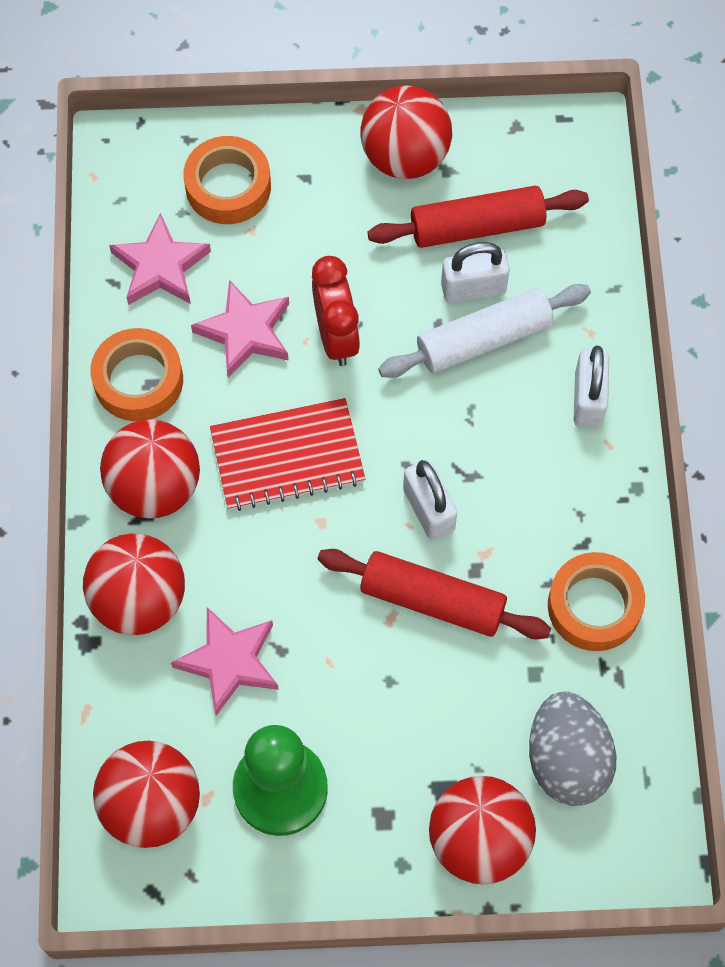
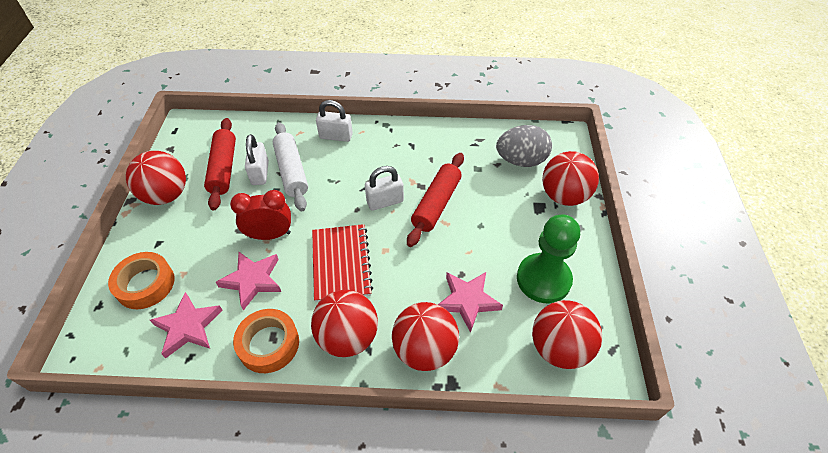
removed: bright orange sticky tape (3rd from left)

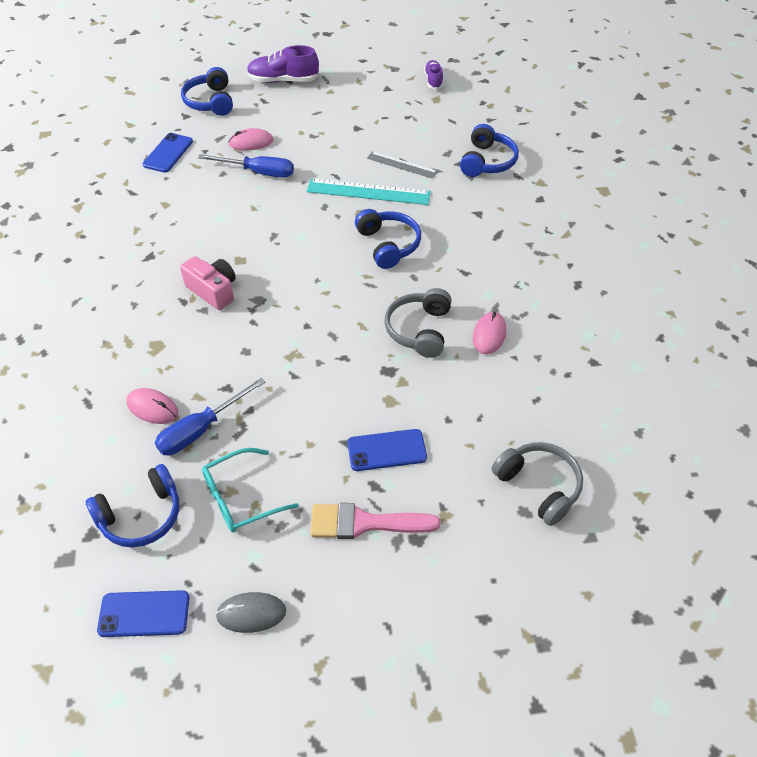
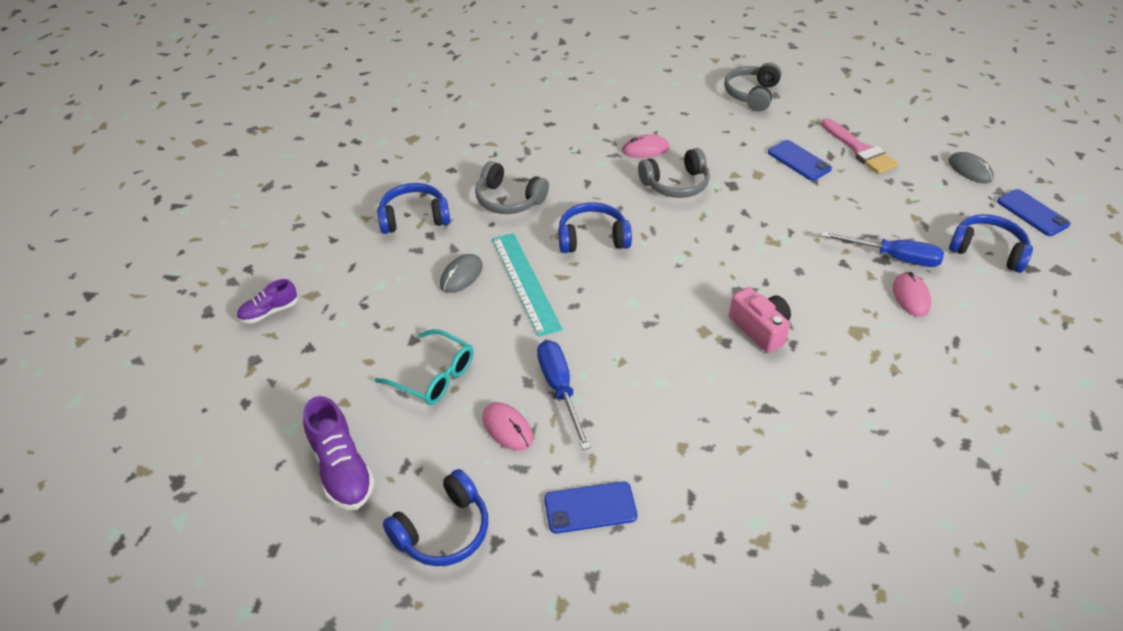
added: gray headphones (1st from left)
moved: turquoise eyeglasses
replaced: gray measuring stick to gray mouse (1st from left)
turned: royal blue headphones (3rd from left) 45 degrees clockwise; rose-pink photo camera 135 degrees clockwise

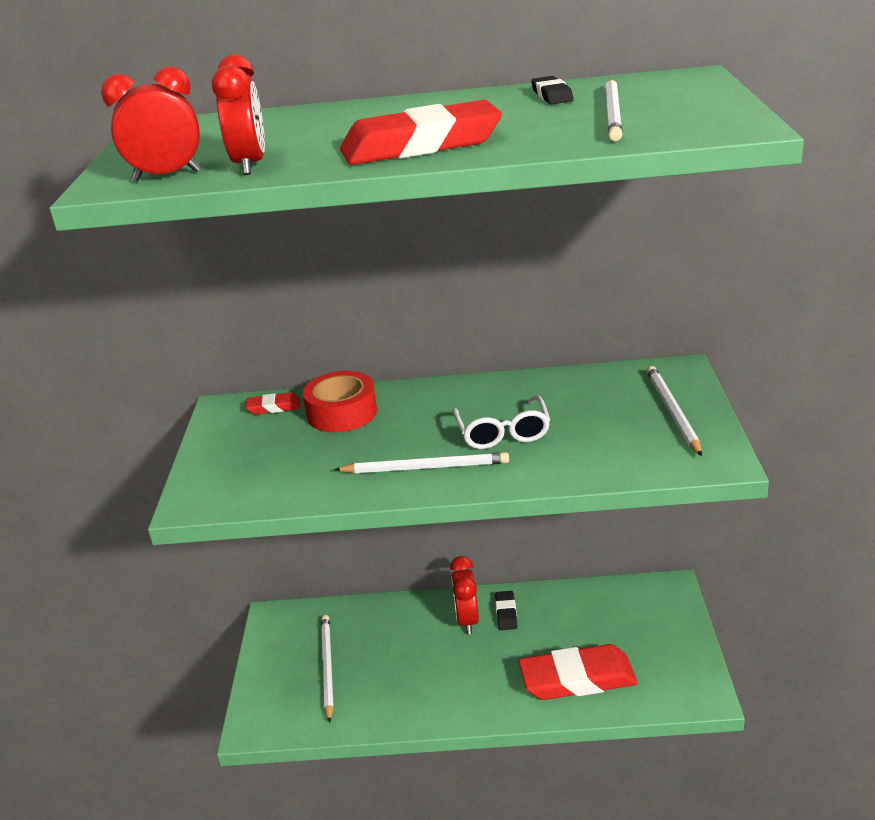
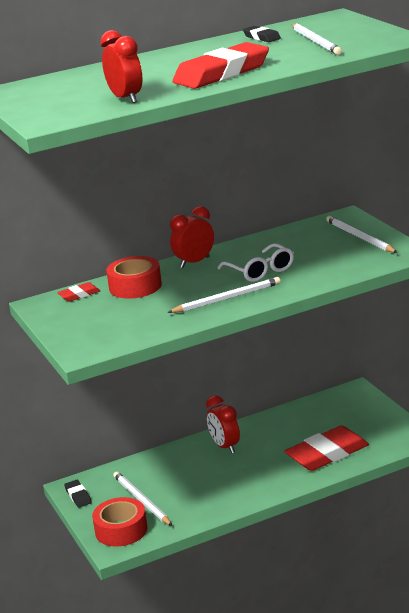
added: crimson sticky tape (1st from left)
moved: black eraser (1st from left); crimson alarm clock (1st from left in the first image) to crimson alarm clock (2nd from left)

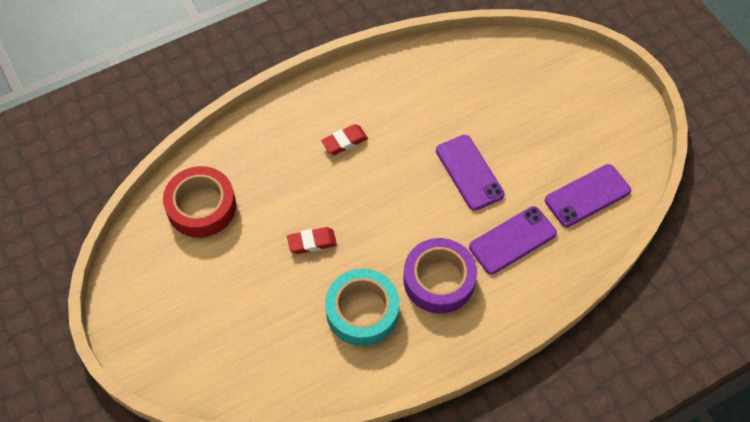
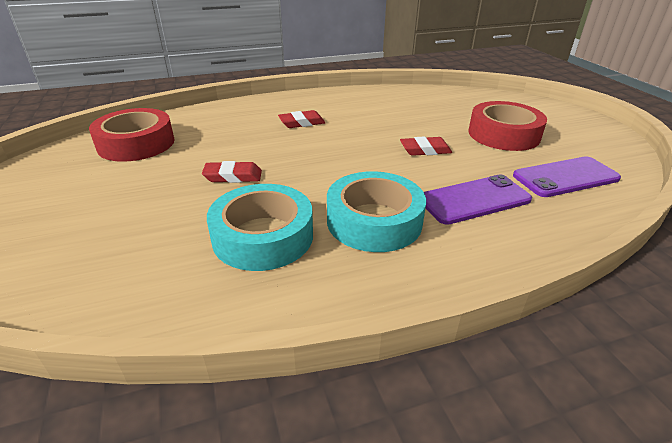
added: crimson sticky tape (2nd from left)
replaced: royal purple mobile phone (1st from left) to crimson eraser (3rd from left)
recoloured: royal purple sticky tape to turquoise sticky tape (2nd from left)

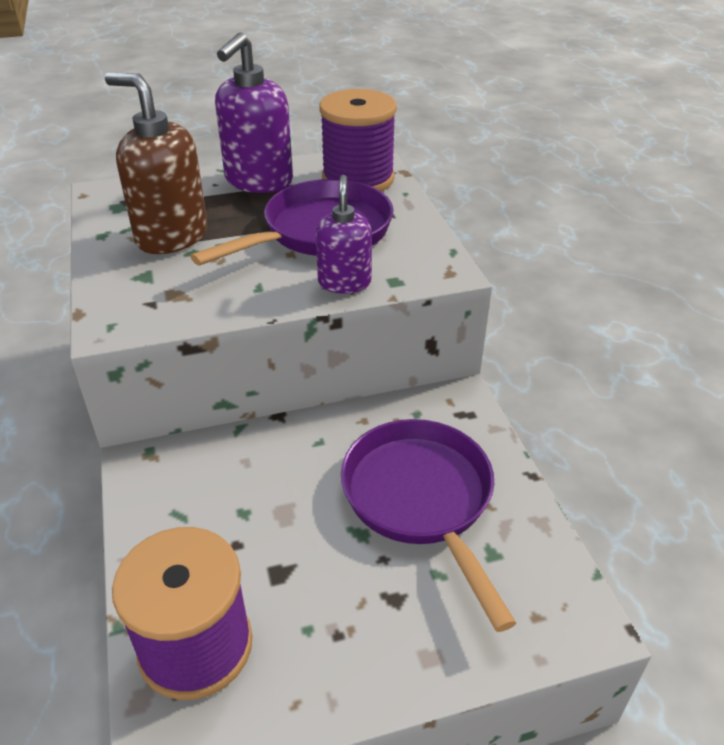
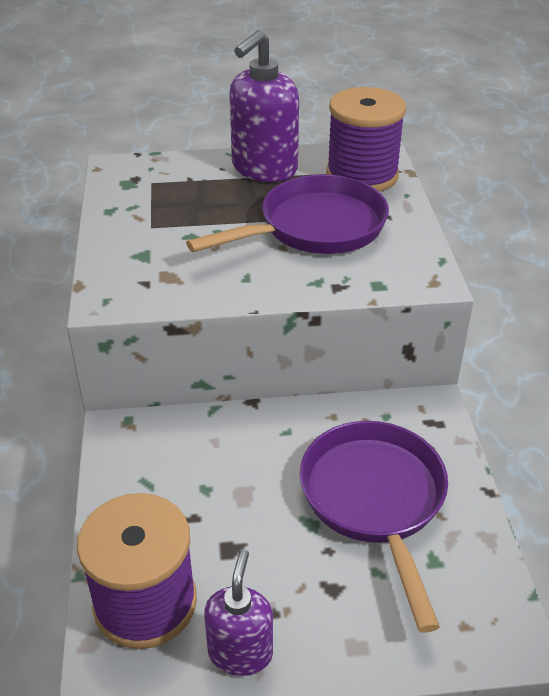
removed: russet pump bottle
moved: royal purple pump bottle (2nd from left in the first image) to royal purple pump bottle (1st from left)

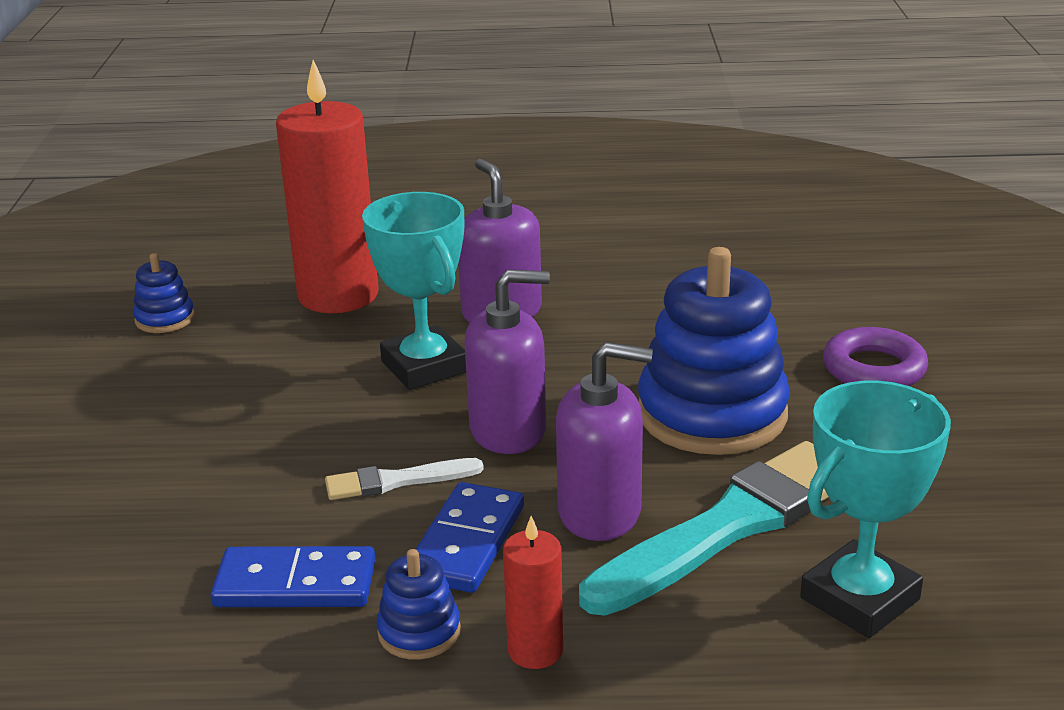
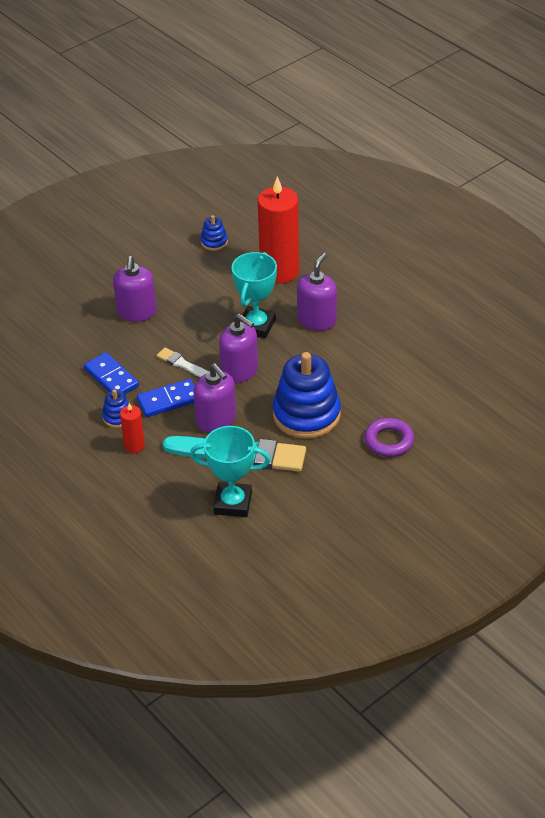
added: royal purple pump bottle (1st from left)

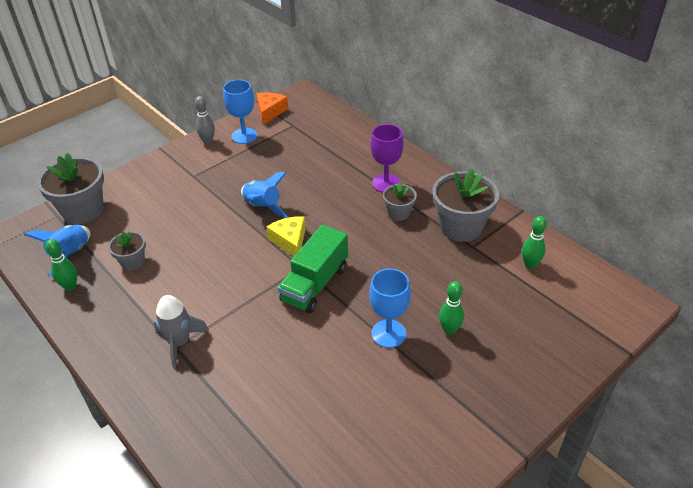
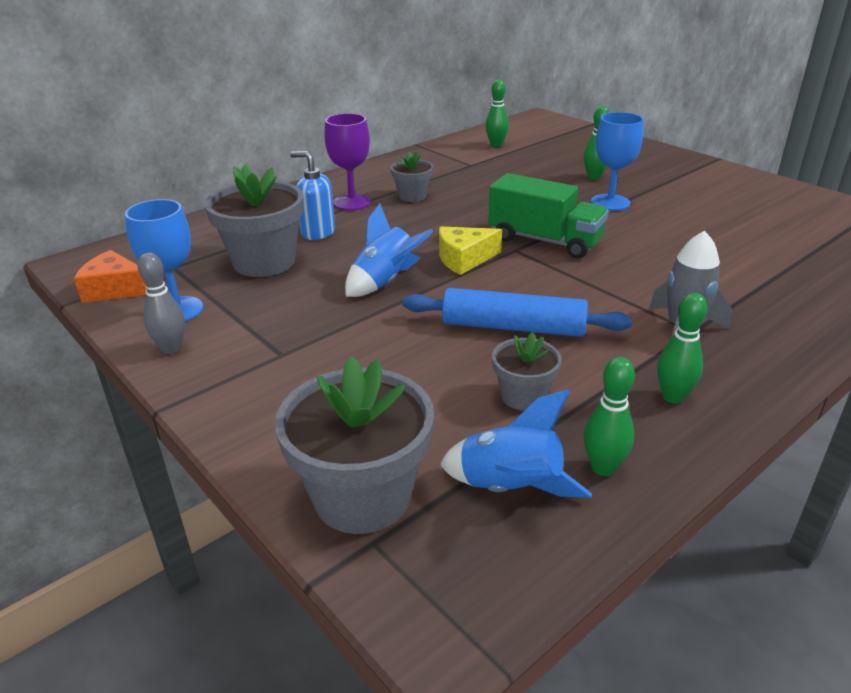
added: royal blue pump bottle; royal blue pastry roller; leaf-green tenpin (4th from left)
moved: gray plant pot (4th from left in the first image) to gray plant pot (1st from left)

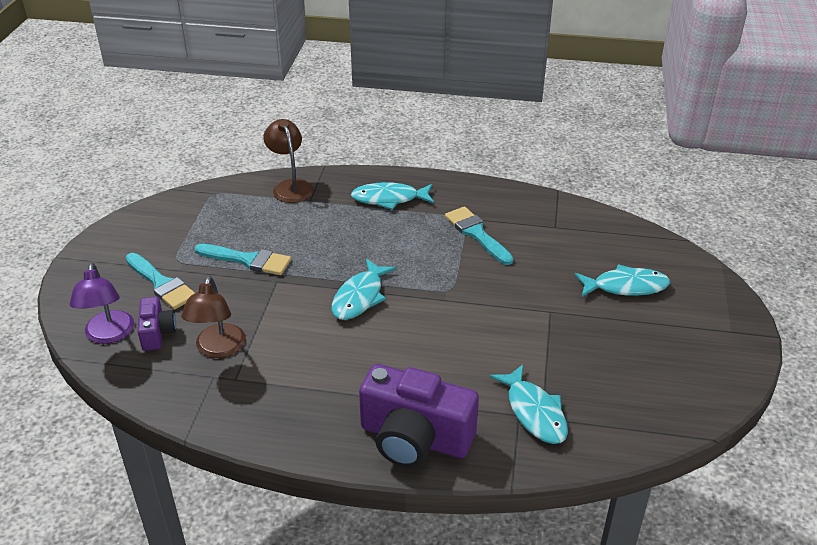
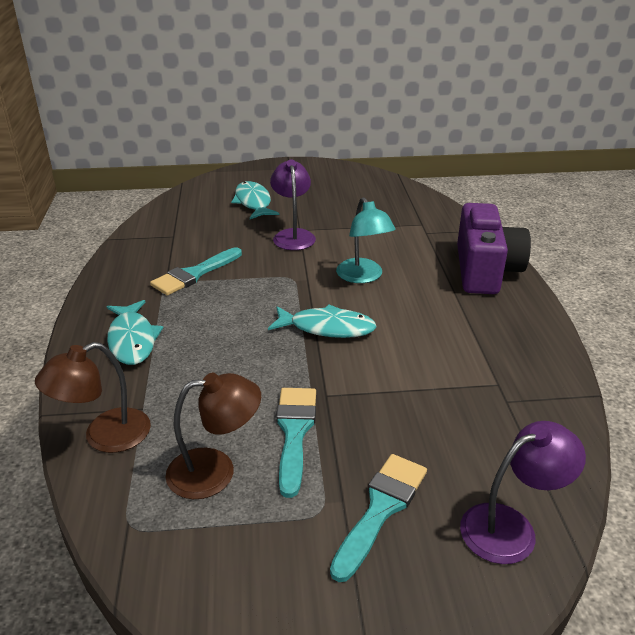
removed: royal purple photo camera (1st from left); turquoise fish (3rd from left)
added: royal purple lamp (1st from left); turquoise lamp
moved: russet lamp (1st from left in the first image) to russet lamp (2nd from left)

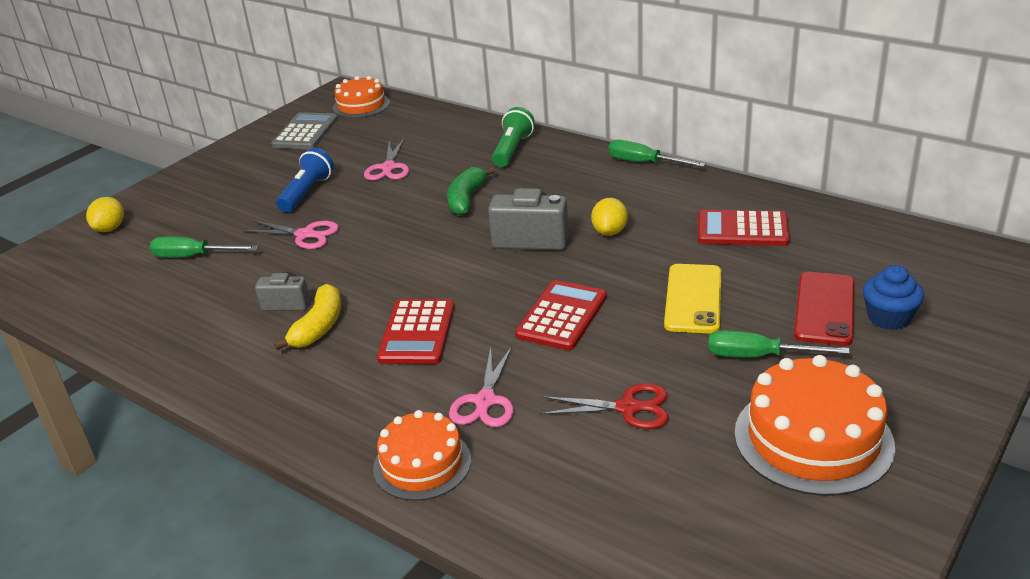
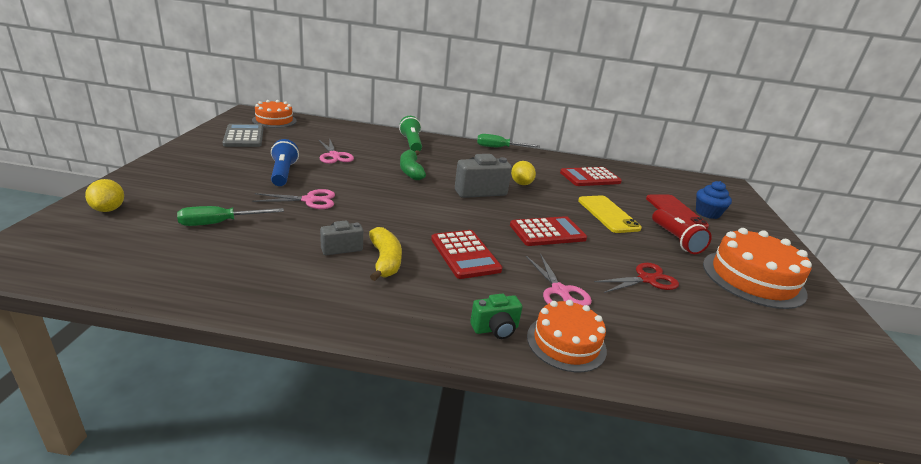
added: leaf-green photo camera
replaced: leaf-green hand screwdriver (3rd from left) to crimson torch
turned: crimson adding machine (2nd from left) 75 degrees clockwise

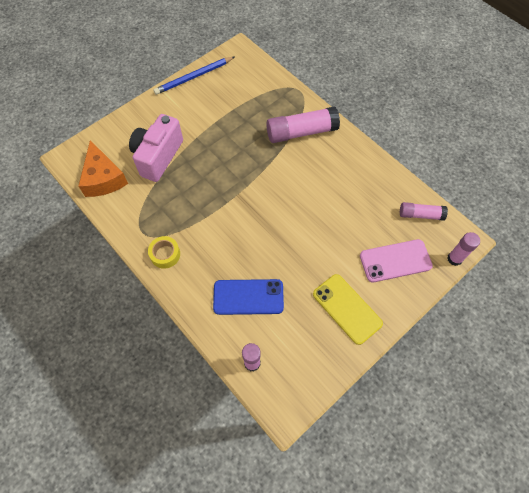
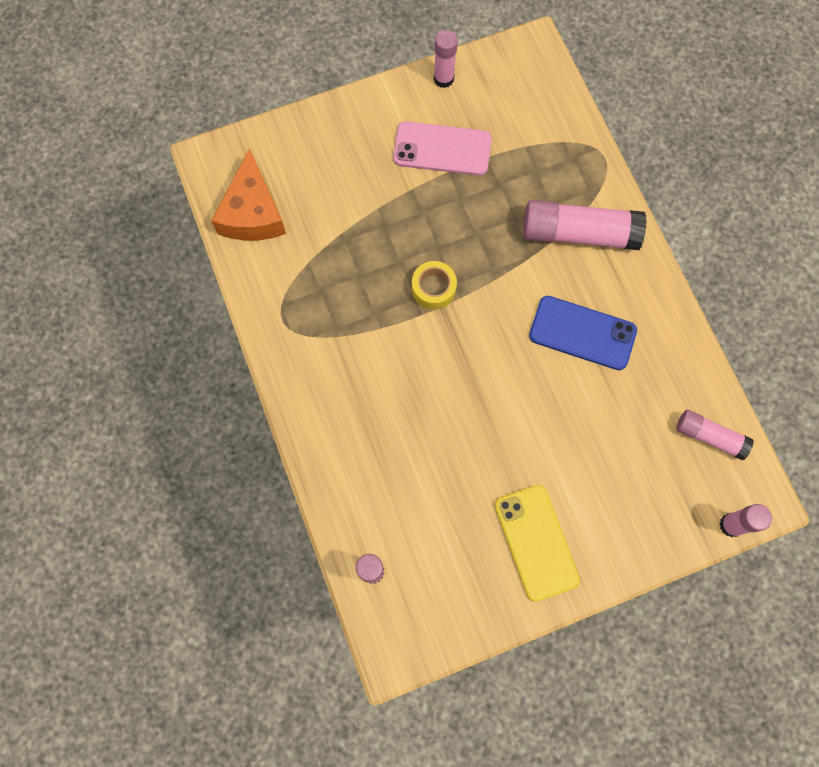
removed: rose-pink photo camera
moved: rose-pink mobile phone; bright yellow sticky tape; royal blue mobile phone
replaced: royal blue wooden pencil to rose-pink glue stick (2nd from left)

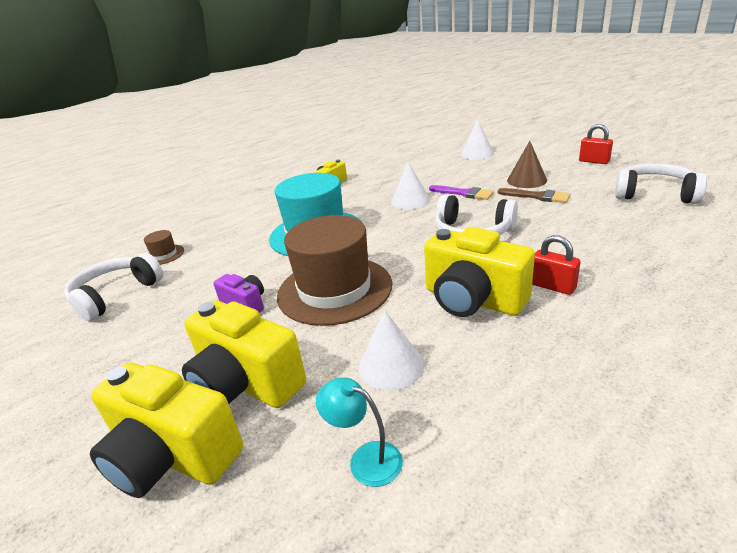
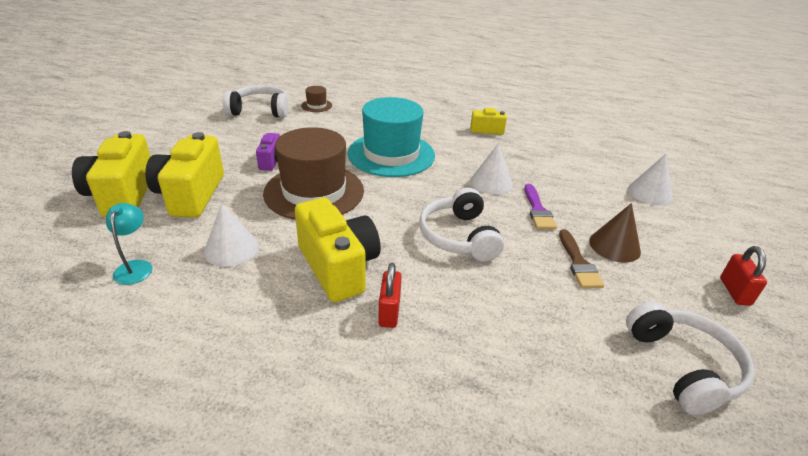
turned: bright yellow photo camera (4th from left in the first image) 150 degrees clockwise

